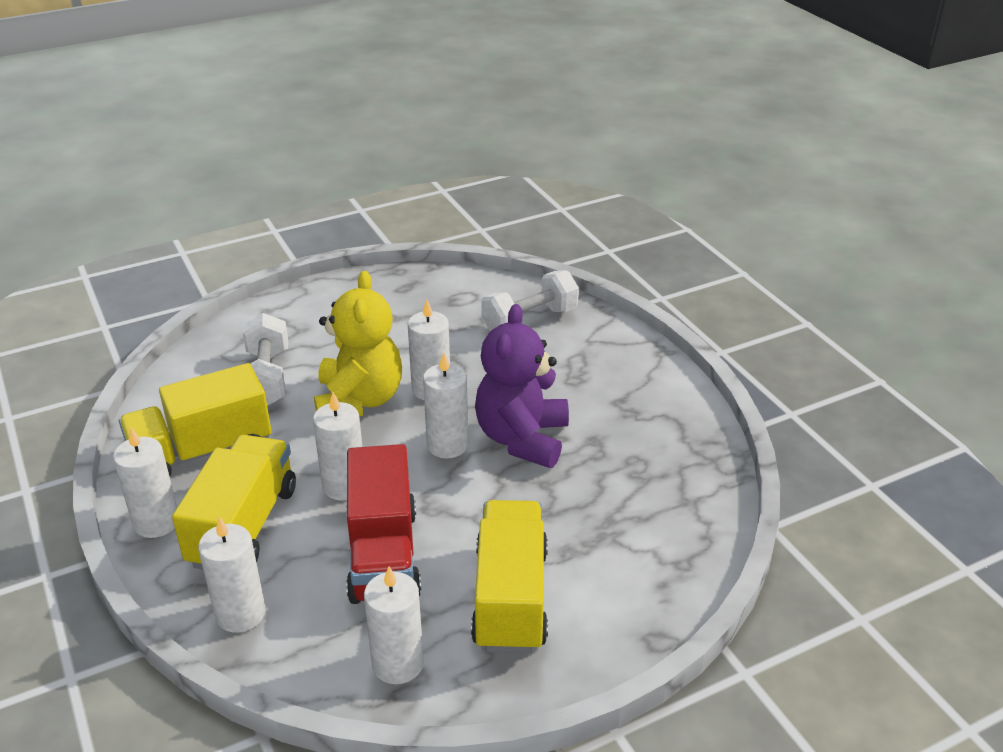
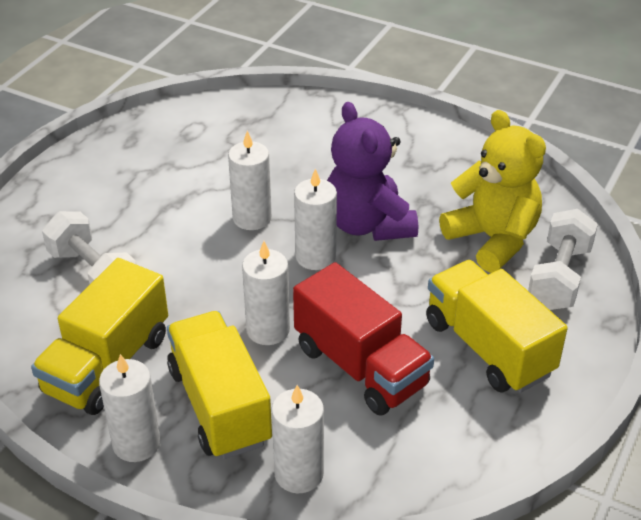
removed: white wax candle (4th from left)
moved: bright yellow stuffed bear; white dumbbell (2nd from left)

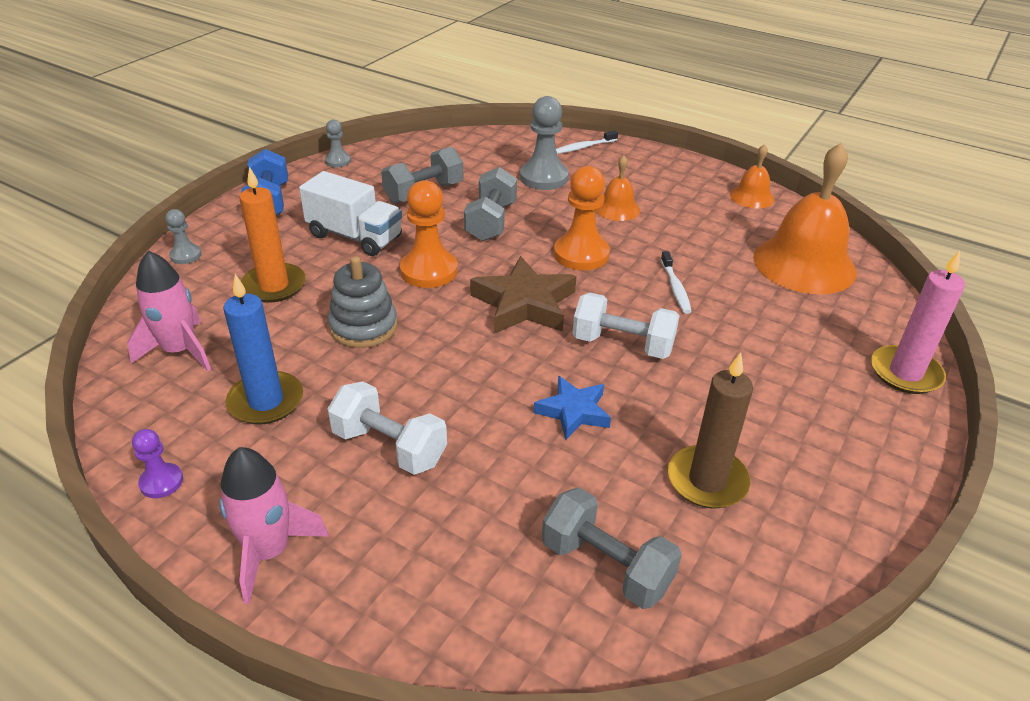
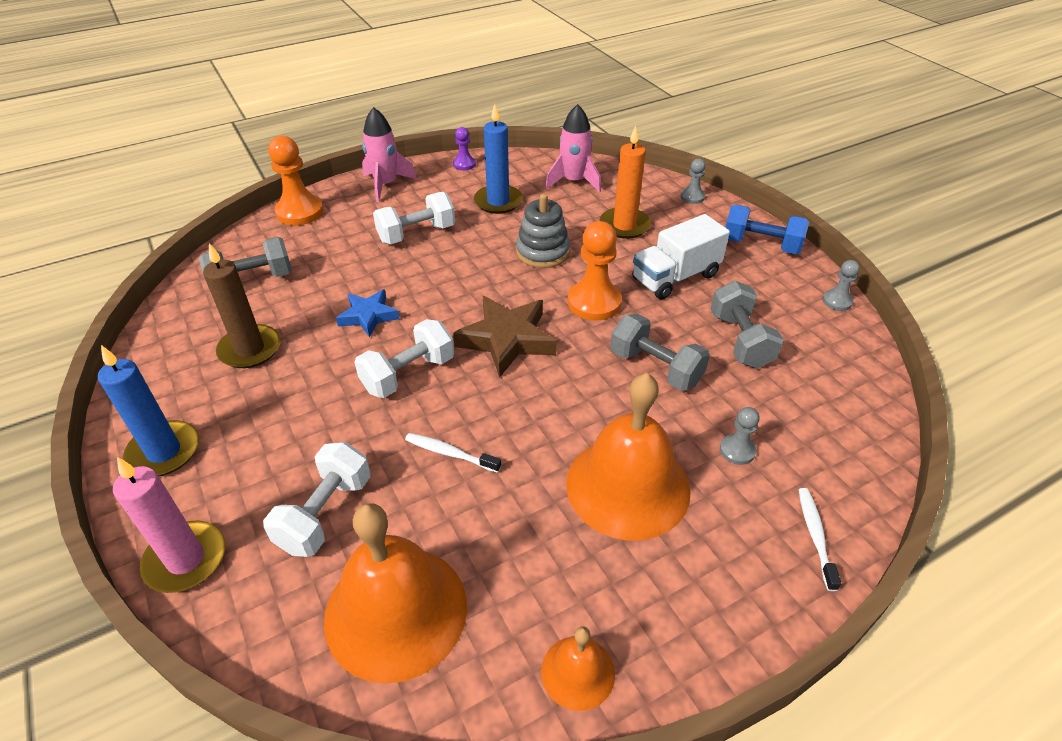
added: royal blue wax candle (1st from left); white dumbbell (1st from left)
moved: bright orange pawn (2nd from left in the first image) to bright orange pawn (1st from left)
resized: bright orange bell (1st from left in the first image) x2.04; gray pawn (3rd from left in the first image) x0.53

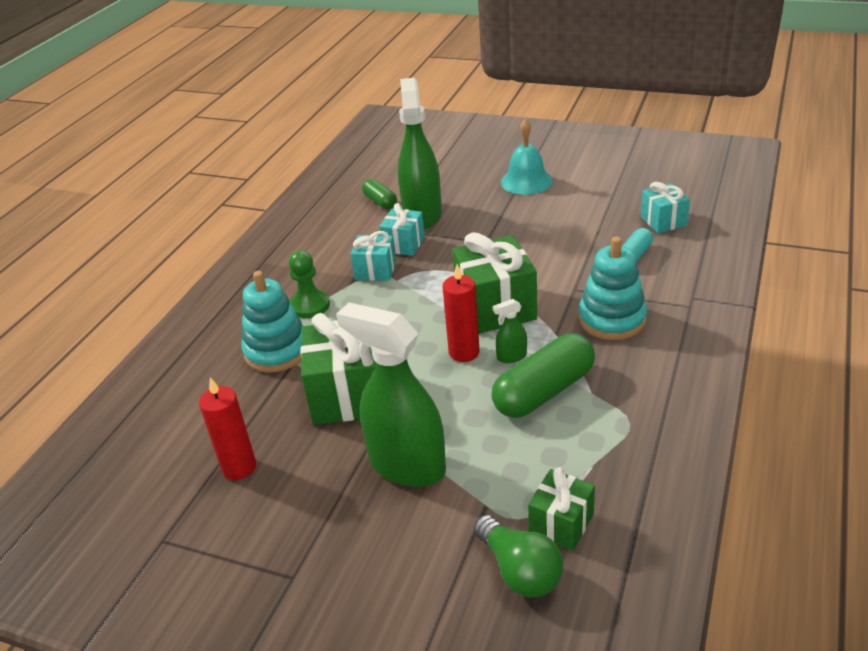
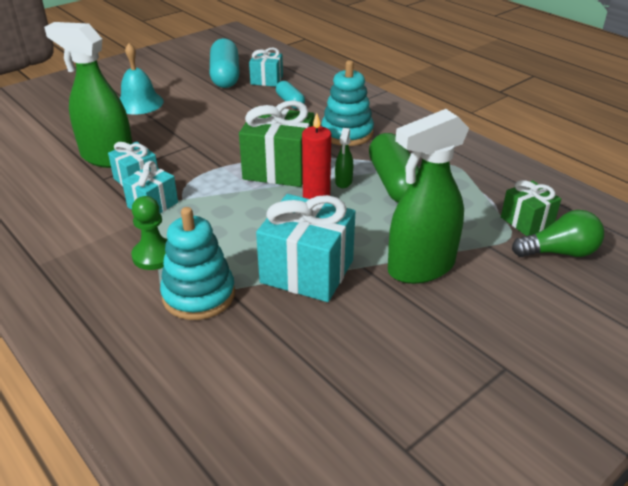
removed: crimson wax candle (1st from left); leaf-green pill (1st from left)
added: turquoise pill (1st from left)
recoloured: leaf-green wrapped gift (1st from left) to turquoise wrapped gift (4th from left)

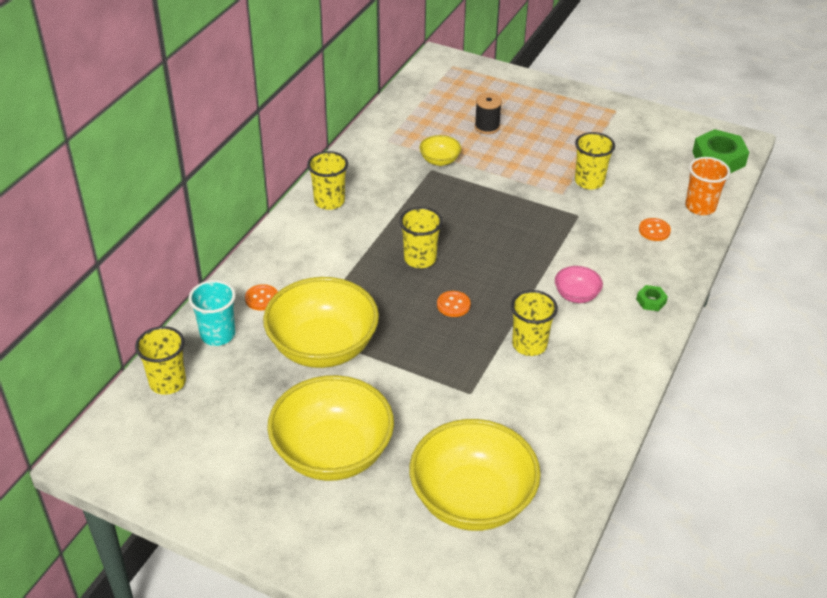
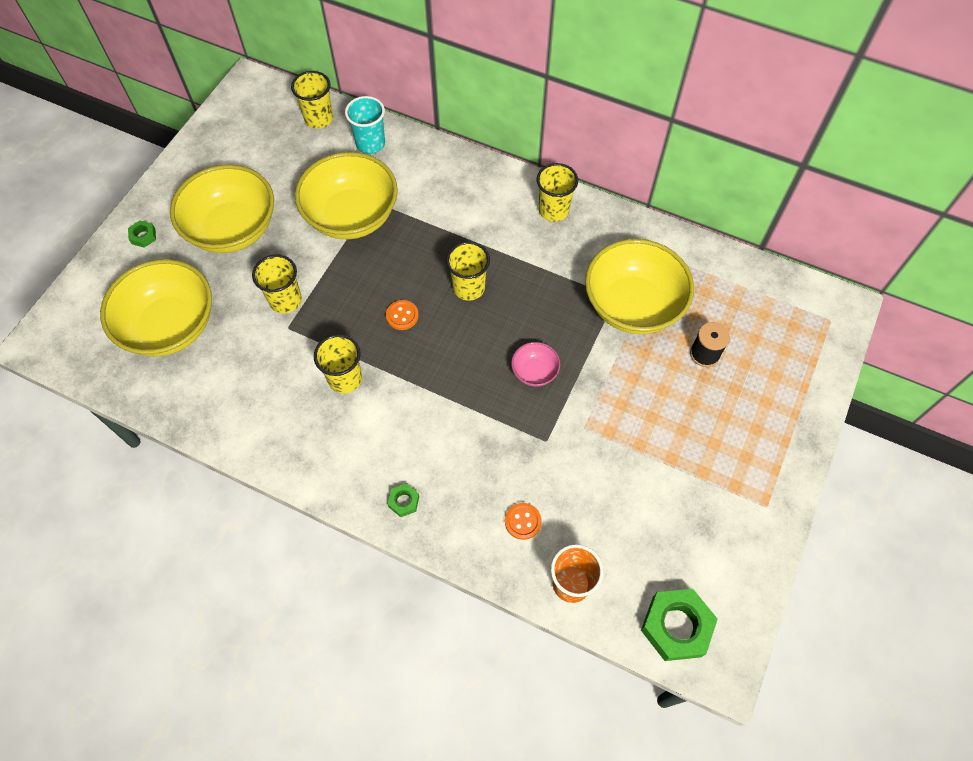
removed: bright orange shirt button (1st from left)
added: leaf-green hexagon nut (1st from left)
moved: bright yellow cup (5th from left in the first image) to bright yellow cup (1st from left); rose-pink bowl
resized: bright yellow bowl (3rd from left in the first image) x2.24

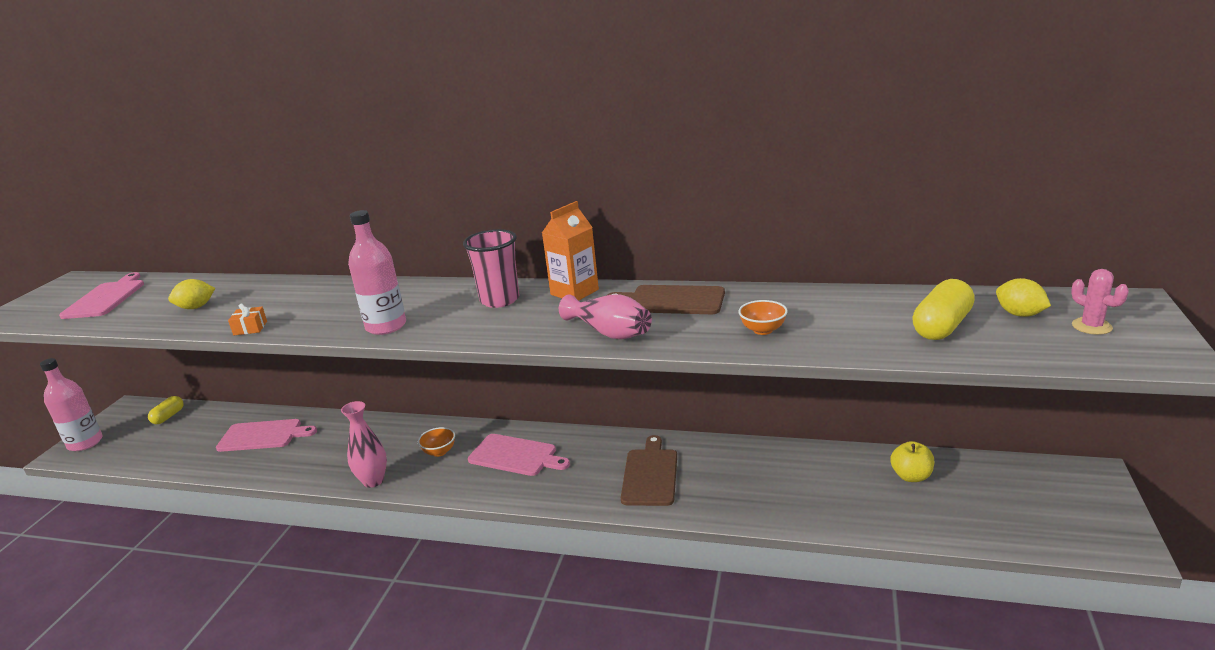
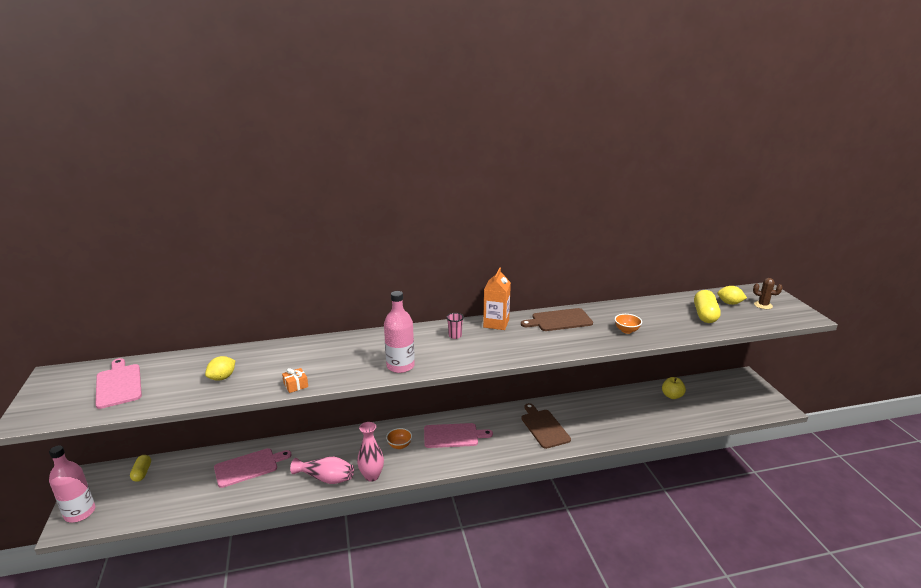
moved: rose-pink flower vase (2nd from left in the first image) to rose-pink flower vase (1st from left)
recoloured: rose-pink saguaro cactus to russet saguaro cactus
resized: rose-pink cup x0.51

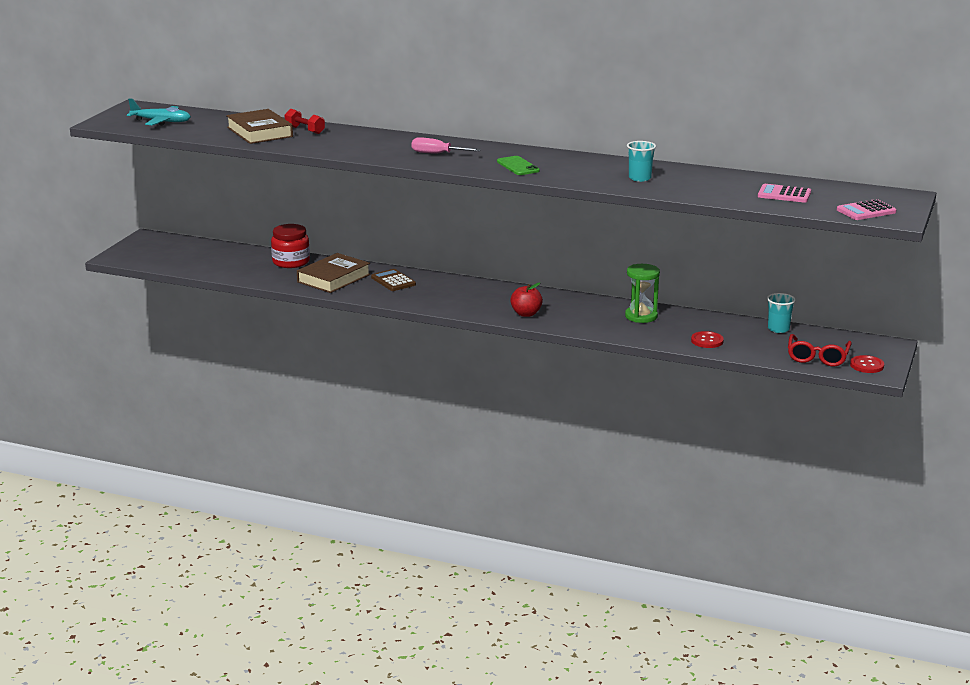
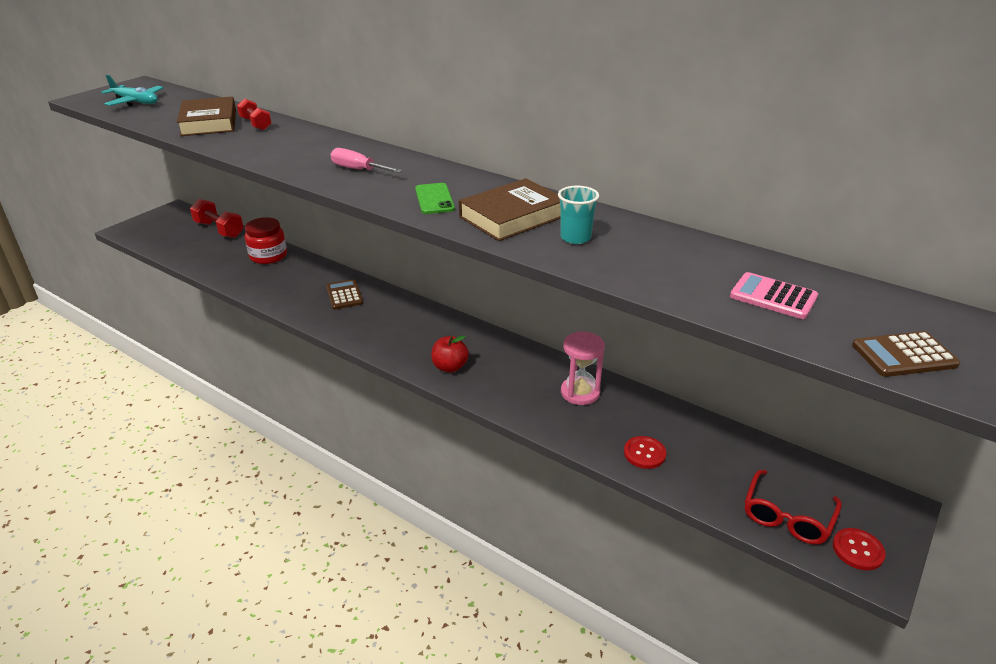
removed: turquoise cup (2nd from left)
added: crimson dumbbell (1st from left)
moved: russet hardcover (2nd from left)
recoloured: leaf-green sandglass to rose-pink sandglass; rose-pink adding machine (2nd from left) to russet adding machine (2nd from left)

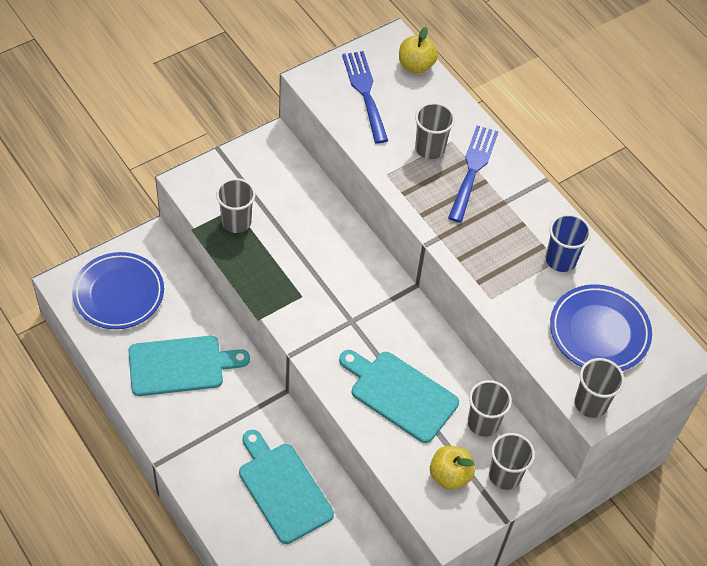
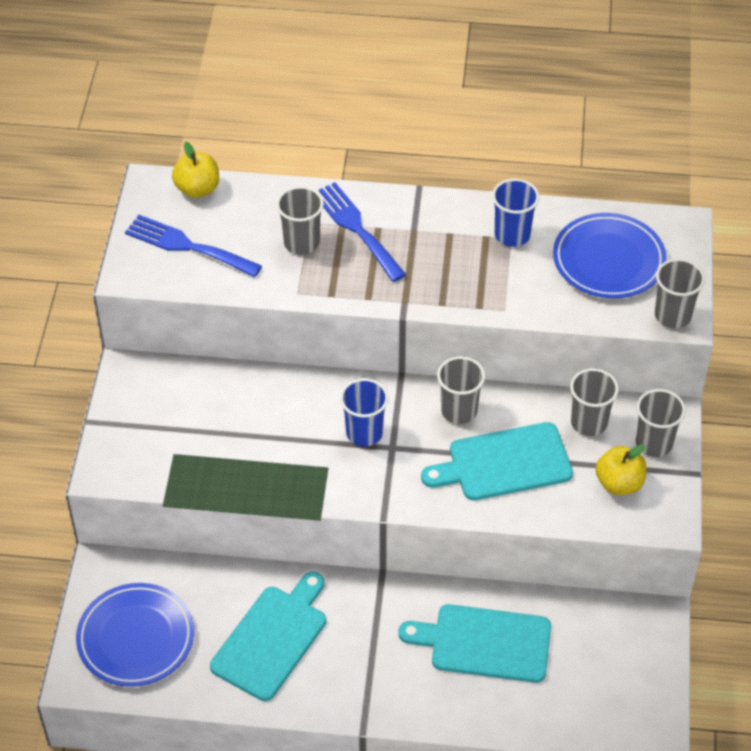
added: royal blue cup (1st from left)
moved: gray cup (1st from left in the first image) to gray cup (2nd from left)

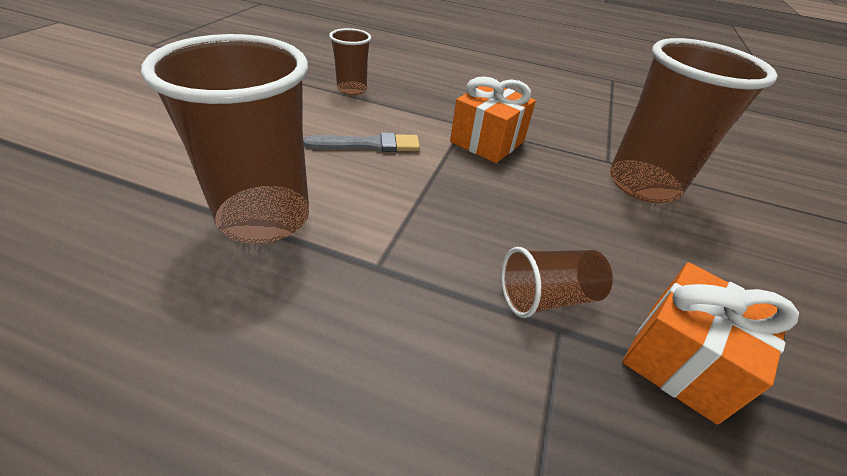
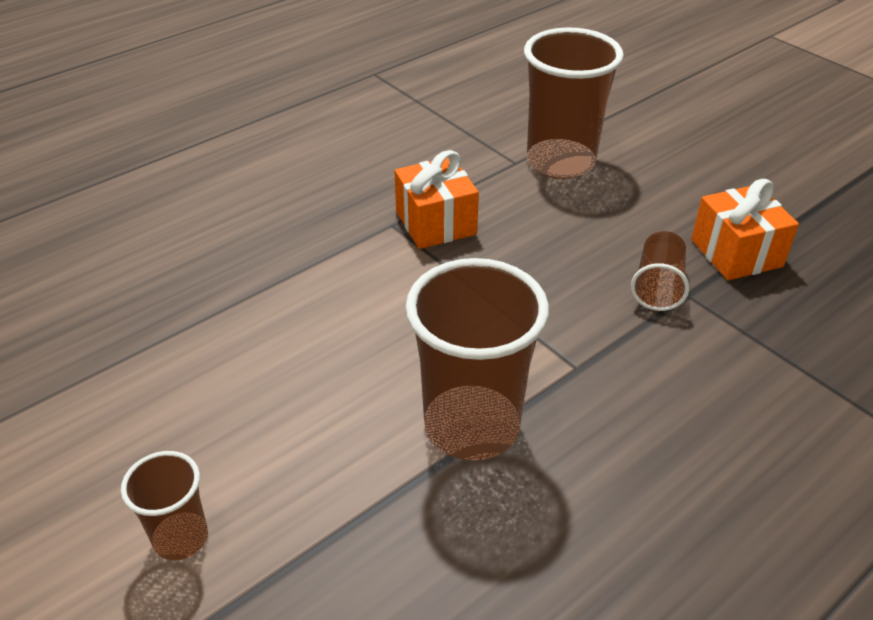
removed: gray paintbrush
moved: russet cup (2nd from left in the first image) to russet cup (1st from left)

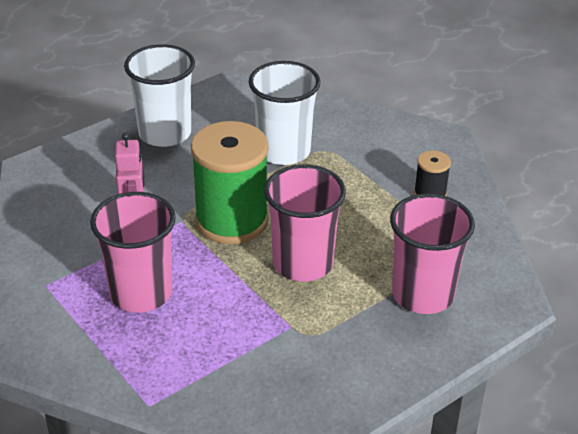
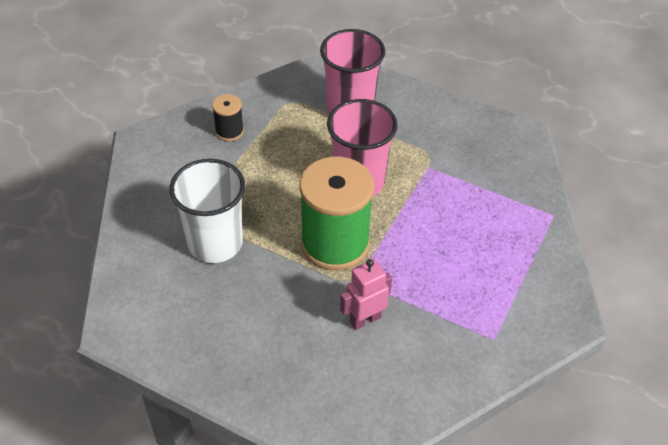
removed: rose-pink cup (1st from left); white cup (1st from left)

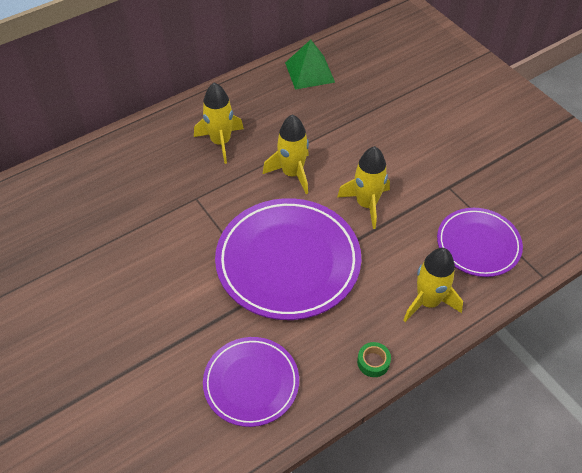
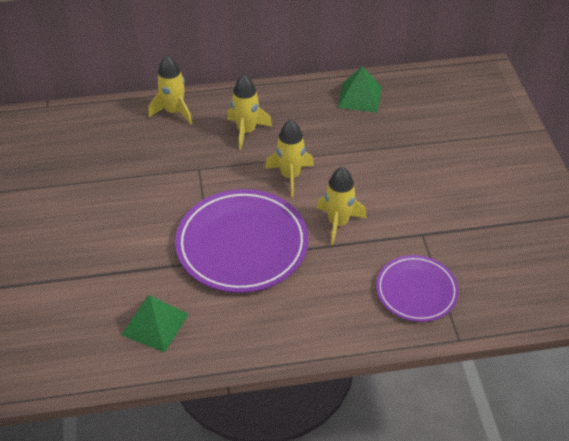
removed: leaf-green sticky tape
moved: bright yellow rocket (4th from left in the first image) to bright yellow rocket (1st from left)
replaced: royal purple dinner plate (1st from left) to leaf-green solid pyramid (1st from left)

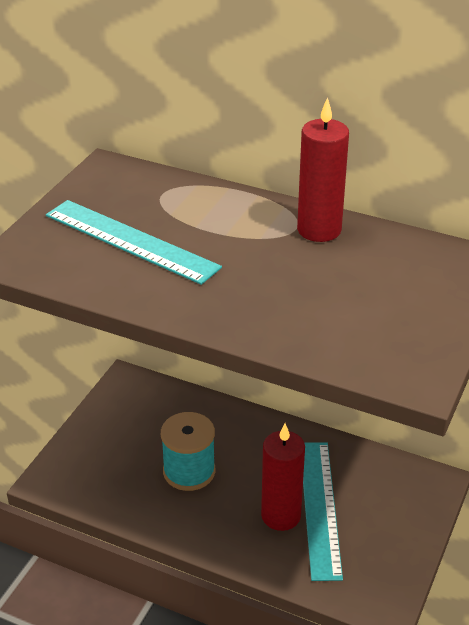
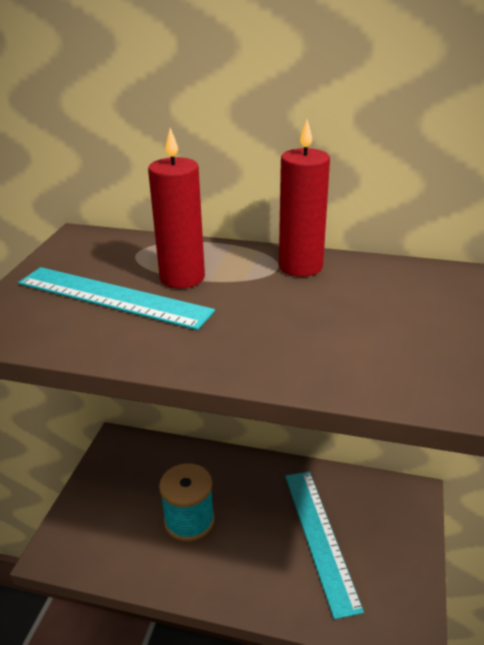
moved: crimson wax candle (1st from left)

